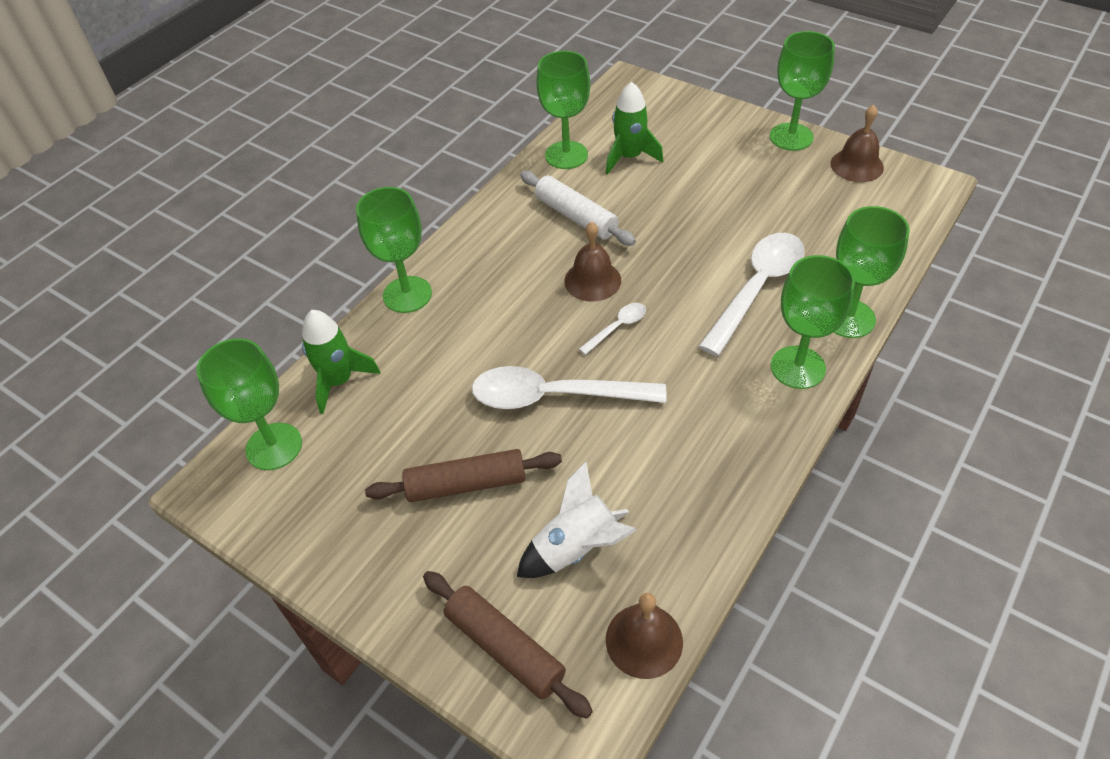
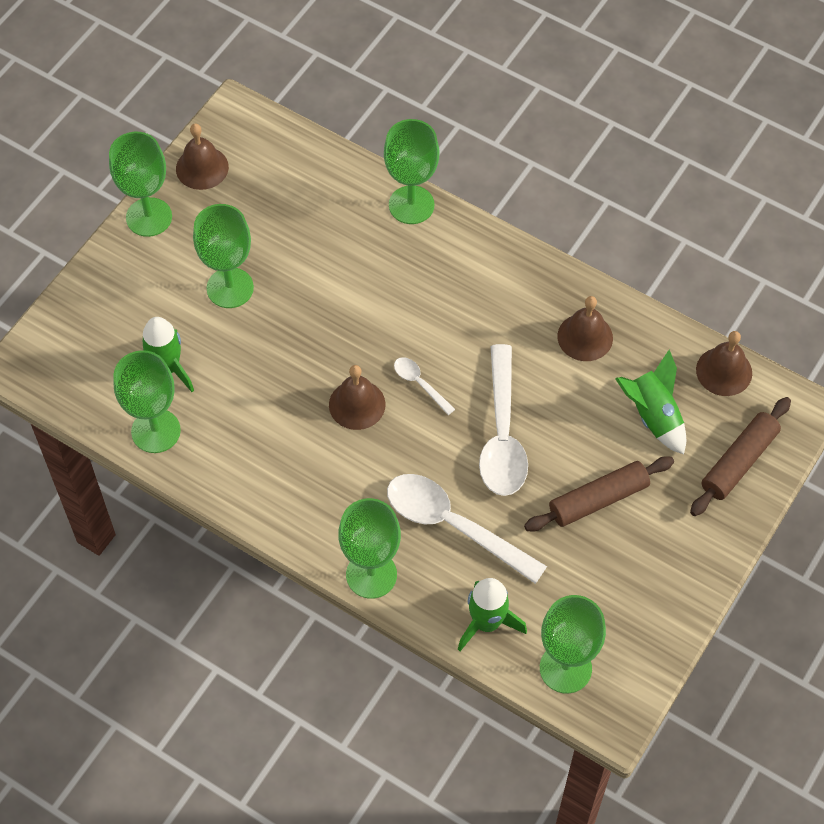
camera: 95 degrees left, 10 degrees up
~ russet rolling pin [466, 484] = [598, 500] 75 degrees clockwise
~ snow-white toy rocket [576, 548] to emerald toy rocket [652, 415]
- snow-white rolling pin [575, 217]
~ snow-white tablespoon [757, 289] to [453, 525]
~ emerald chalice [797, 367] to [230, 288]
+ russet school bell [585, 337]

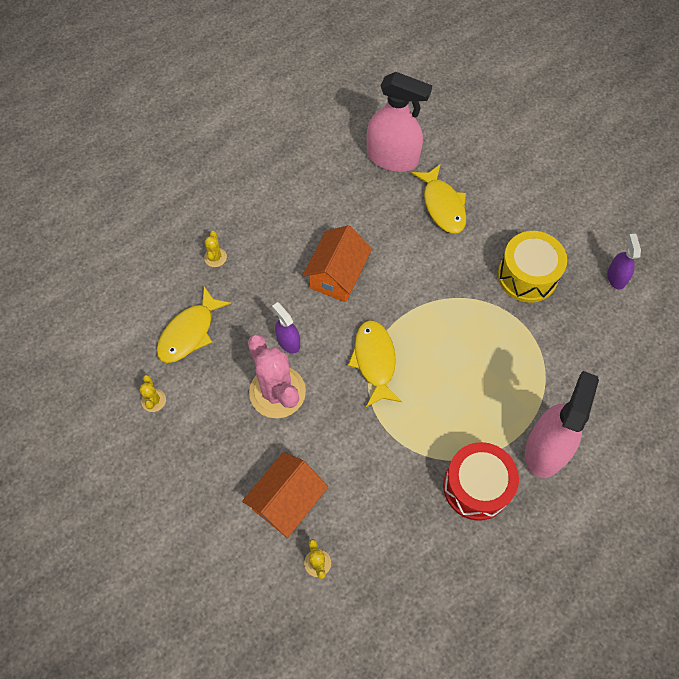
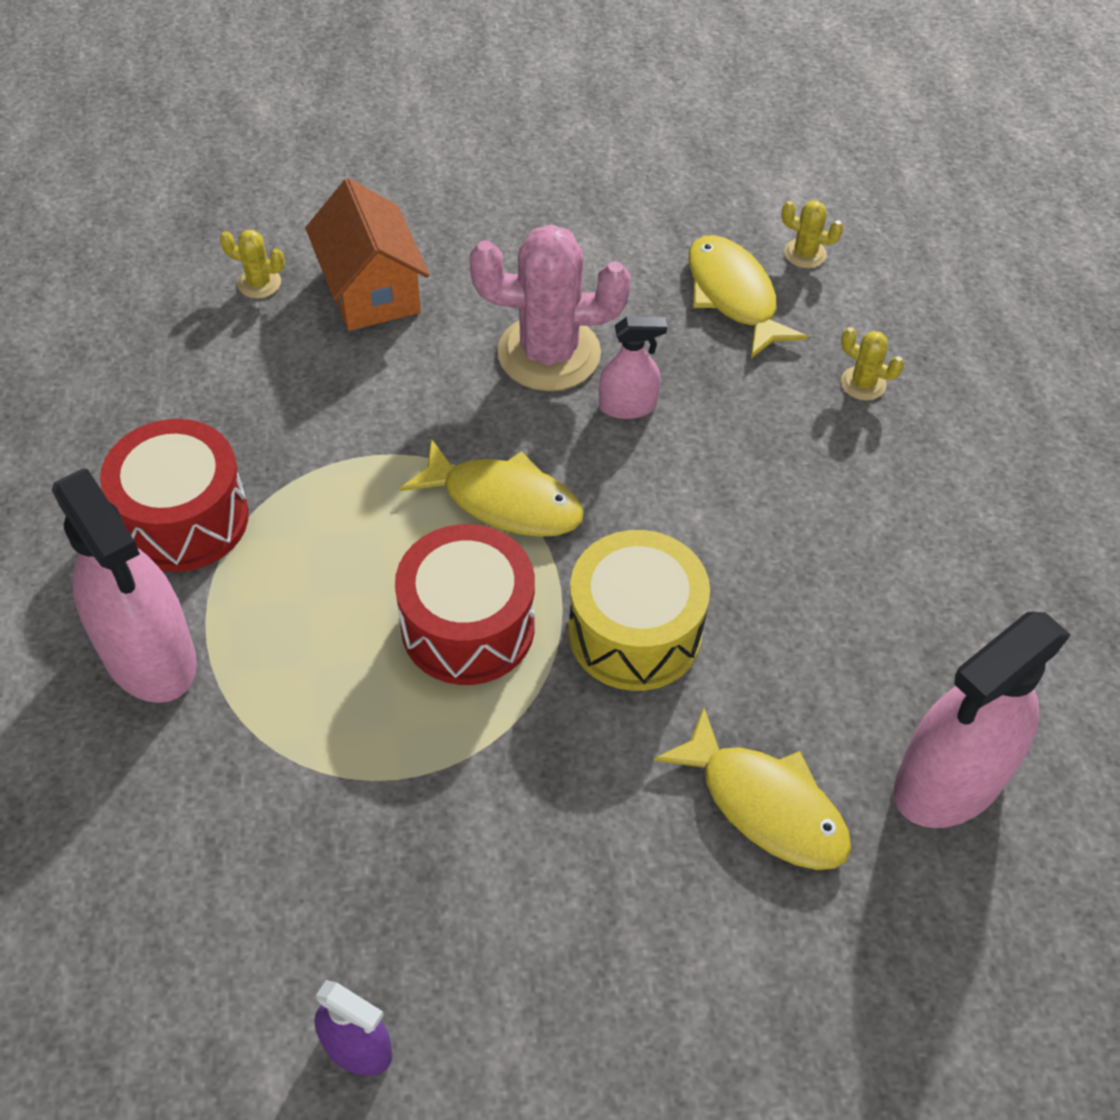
camera: 120 degrees right, 10 degrees down
~ golden cactus [153, 400] to [805, 254]
~ purple spray bottle [288, 342] to pink spray bottle [627, 406]
- bright orange toy house [337, 275]
~ golden fish [443, 205] = [765, 805] 150 degrees counterclockwise
~ golden toy drum [527, 276] to [634, 632]
+ crimson toy drum [468, 626]

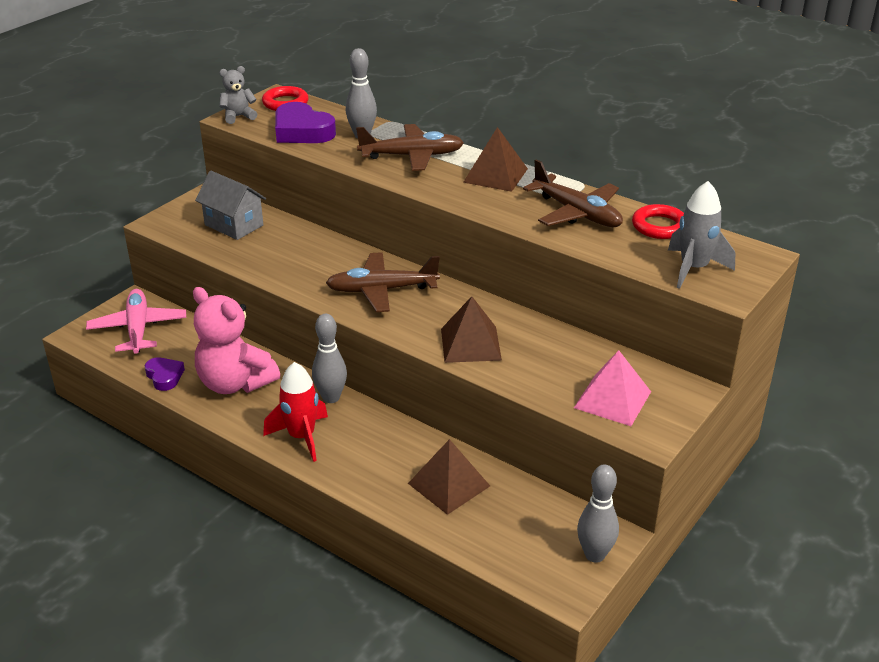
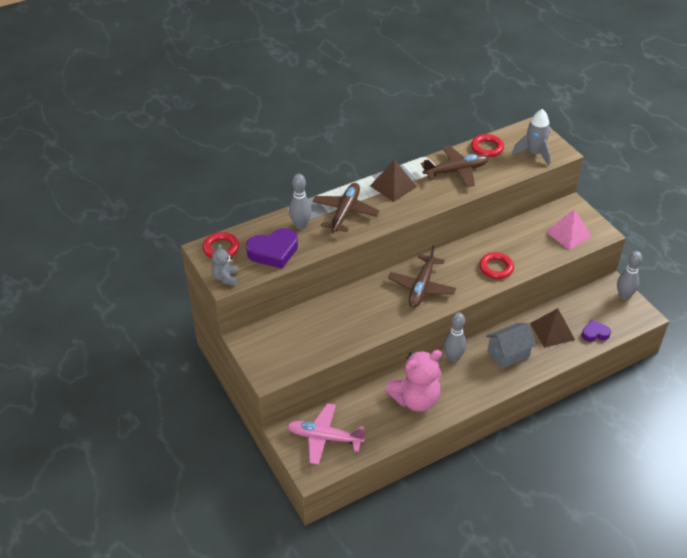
camera: 65 degrees left, 10 degrees up
~ purple heart shape [164, 376] to [594, 333]
~ grey toy house [234, 225] to [508, 354]
- crimson toy rocket [301, 437]
~ russet pyramid [471, 344] to crimson hoop [496, 268]

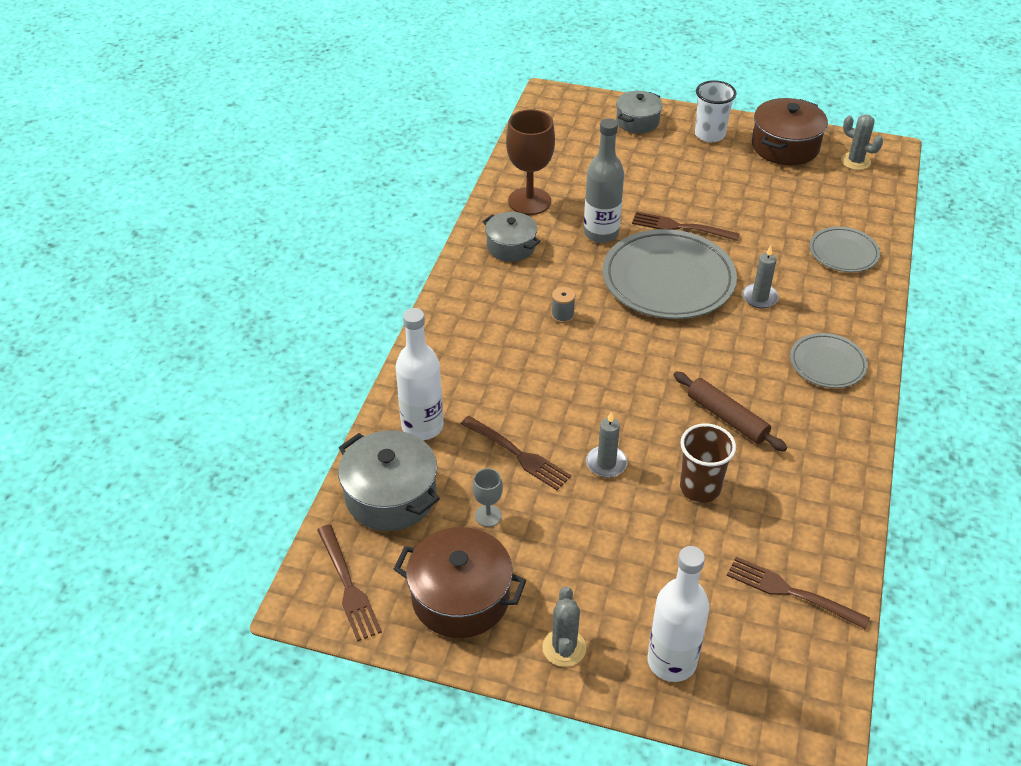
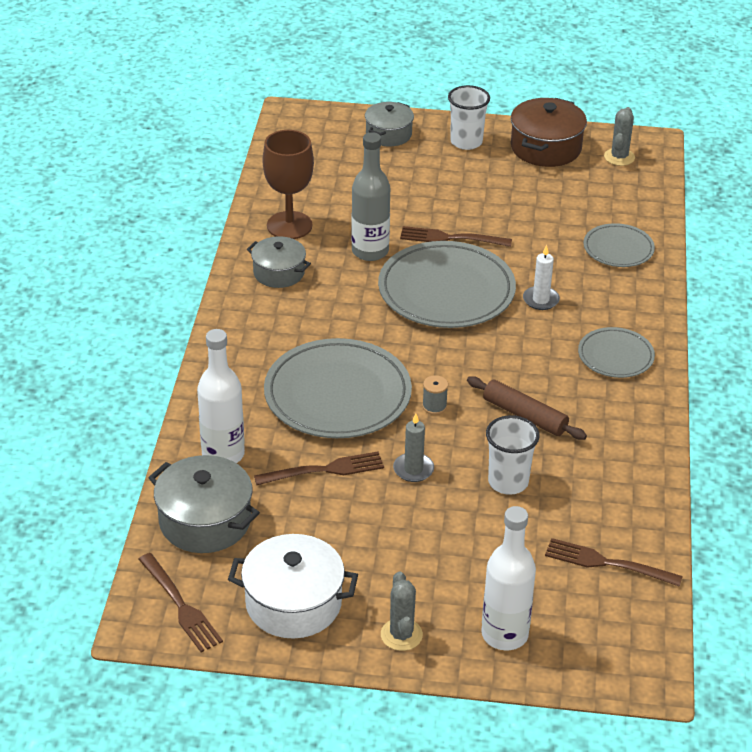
camera: 10 degrees left, 5 degrees down
~ russet stockpot [460, 597] to snow-white stockpot [293, 603]
~ russet table fork [518, 454] = [324, 470] 45 degrees counterclockwise
- grey chalice [488, 516]
~ grey spool [562, 315] to [434, 406]
~ russet tumbler [700, 488] to snow-white tumbler [508, 482]
~ grey candle [759, 297] to snow-white candle [541, 300]
~ grey cactus [855, 161] = [619, 157] 75 degrees clockwise
+ grey dinner plate [337, 395]

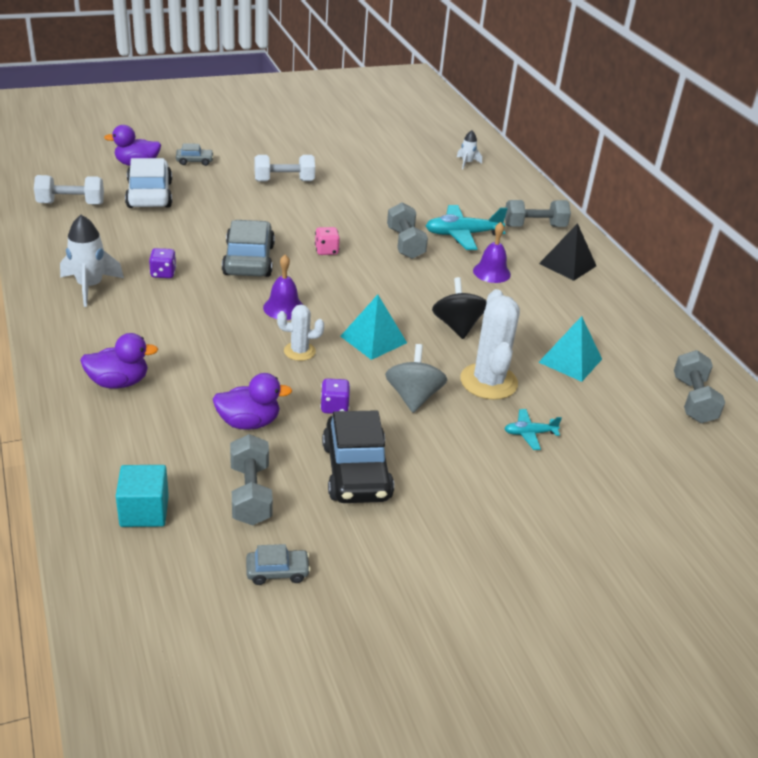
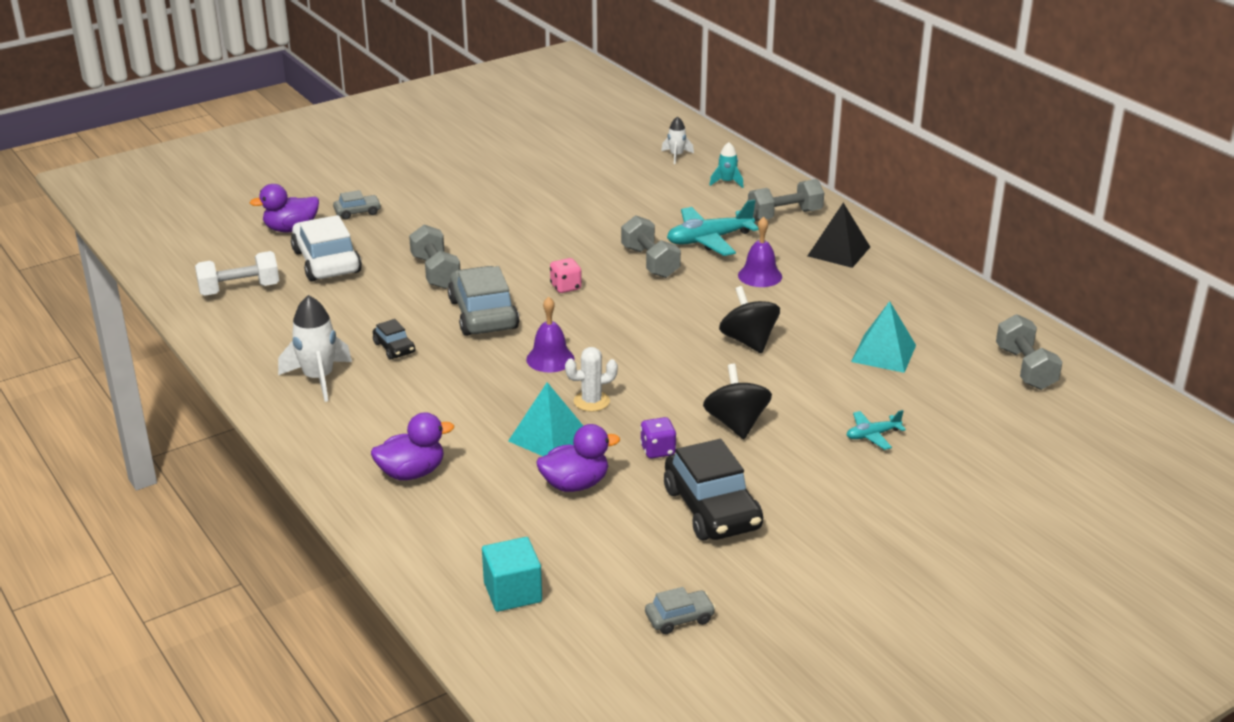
camera: 10 degrees left, 5 degrees down
~ purple dice [163, 273] to jet-black automobile [394, 348]
~ grey hand weight [251, 494] to [436, 272]
- snow-white hand weight [284, 181]
~ turquoise pyramid [373, 339] to [548, 436]
~ grey spinning top [413, 397] to jet-black spinning top [736, 423]
- snow-white cactus [488, 382]
+ turquoise toy rocket [727, 182]

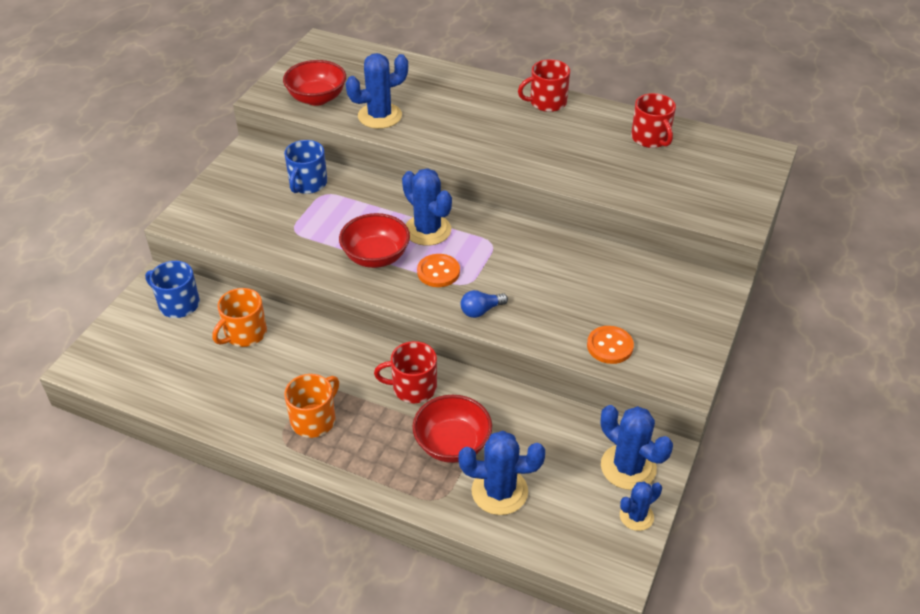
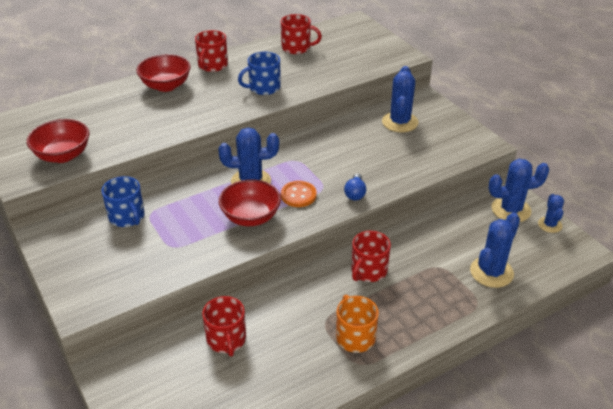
camera: 55 degrees left, 5 degrees down
~ cobalt tea mug [178, 304] to [263, 88]
~ bright orange tea mug [245, 333] to crimson tea mug [226, 339]
~ cobalt cactus [380, 116] to [400, 122]
~ crimson deep dish [452, 444] to [166, 86]
- bright orange sewing button [609, 346]

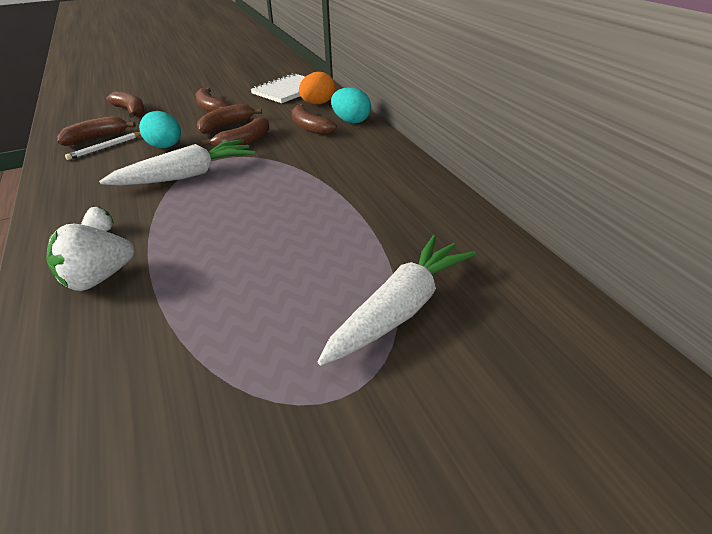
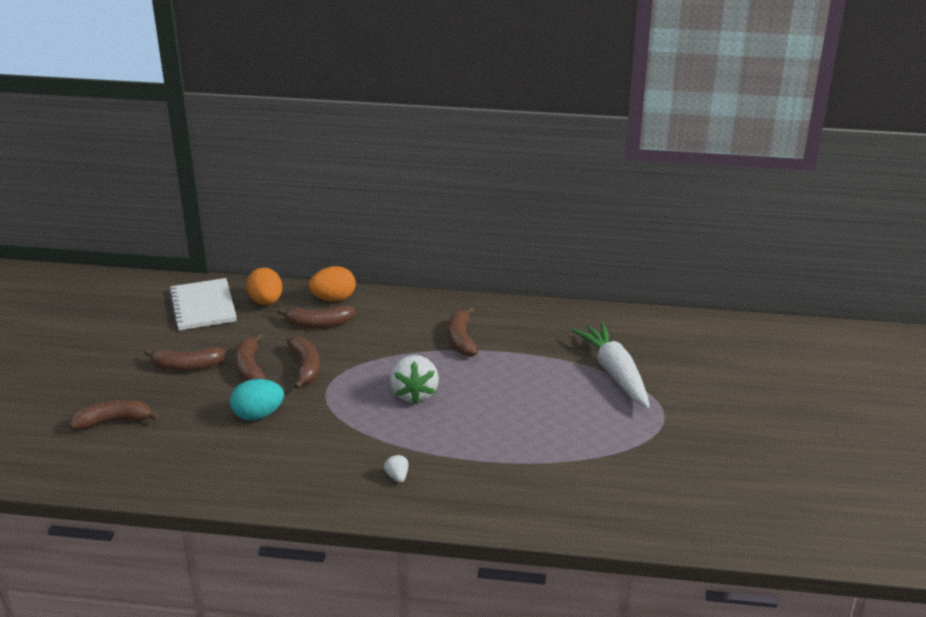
camera: 60 degrees left, 5 degrees down
~ snow-white toy strawberry [98, 279] to [414, 394]
~ russet banana fruit [96, 138] to [461, 339]
- snow-white pencil [106, 147]
- snow-white root vegetable [187, 175]
~ turquoise egg shape [351, 121] to bright orange egg shape [333, 299]

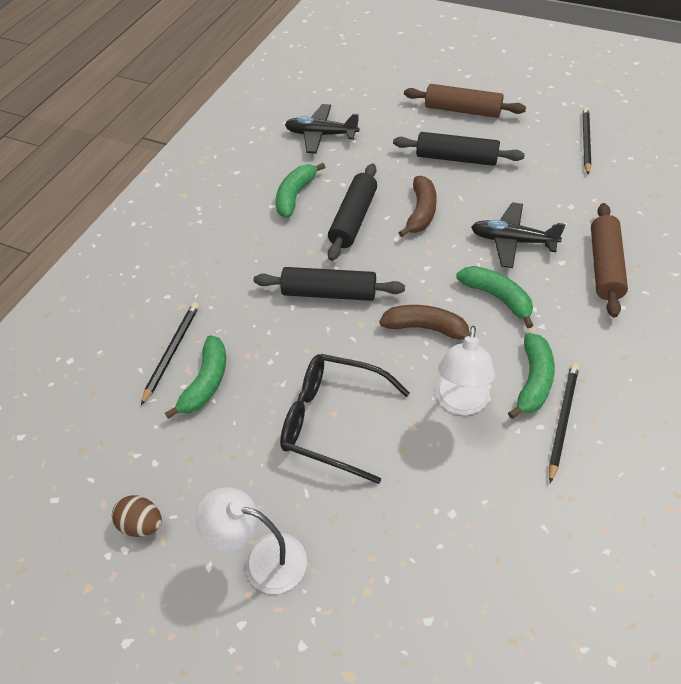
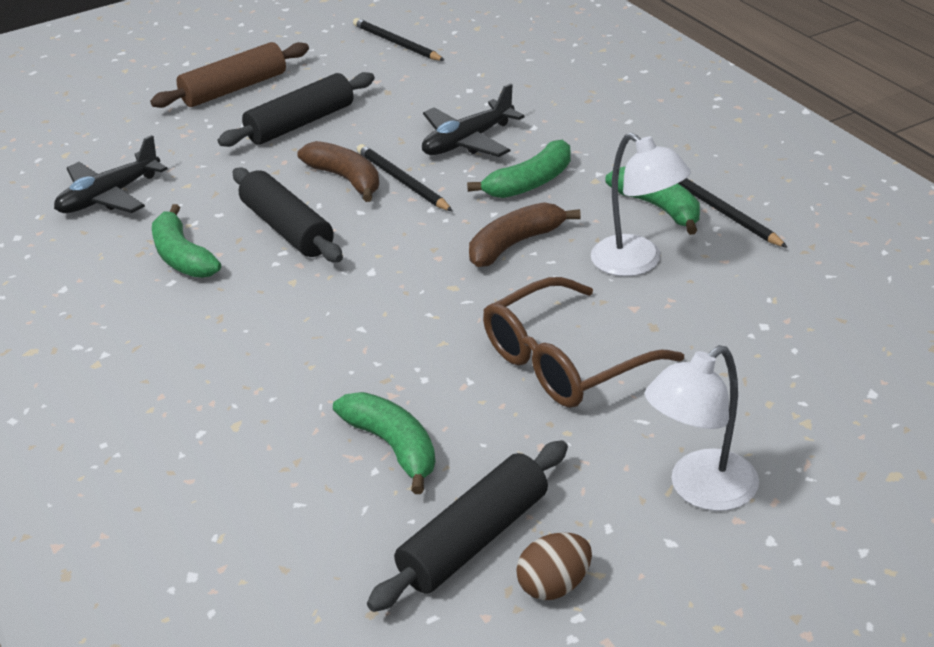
camera: 55 degrees left, 15 degrees down
~ jet-black pencil [172, 351] to [402, 181]
~ jet-black rolling pin [329, 293] to [474, 539]
~ jet-black eyeglasses [333, 420] to russet eyeglasses [566, 361]
~ emerald banana fruit [497, 297] = [530, 183] 150 degrees clockwise
- russet rolling pin [604, 266]

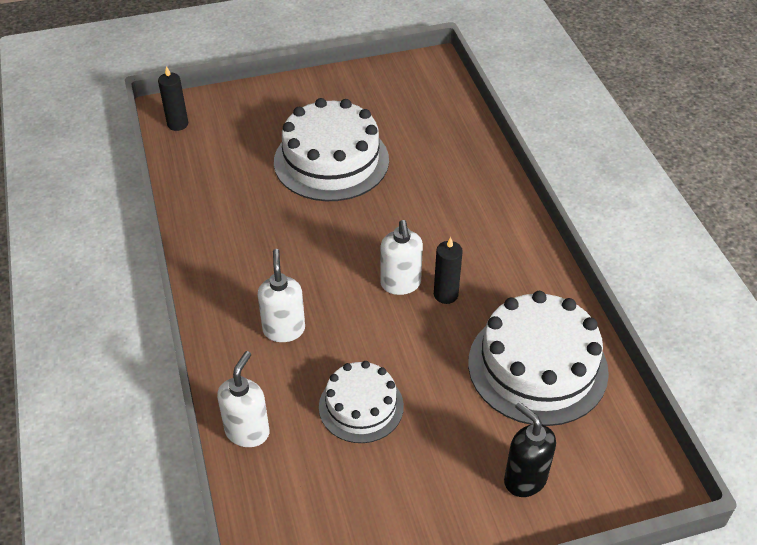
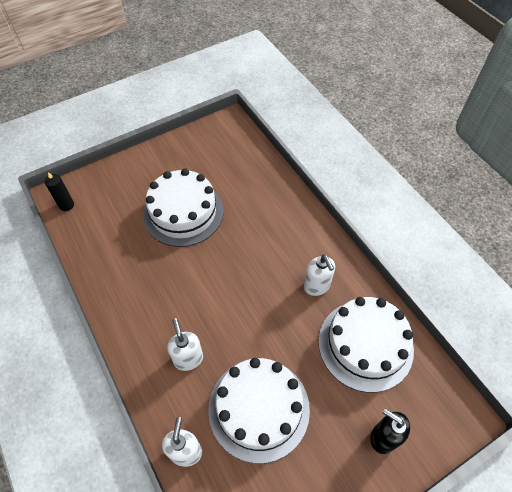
camera: 15 degrees left, 10 degrees up
~ snow-white cake [361, 406] = [259, 408] x1.69
~ snow-white soap pump [400, 284] to [316, 286]
- jet-black candle [445, 294]

